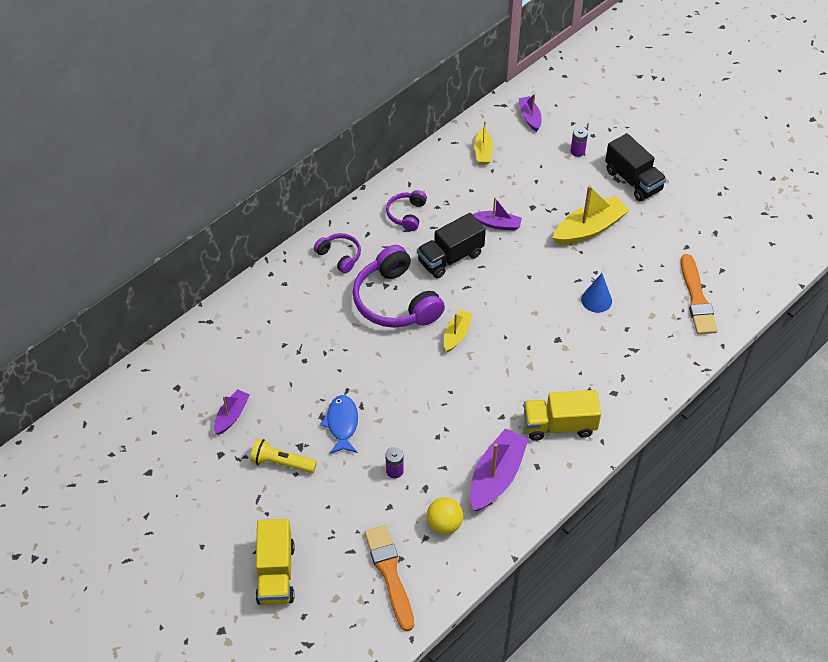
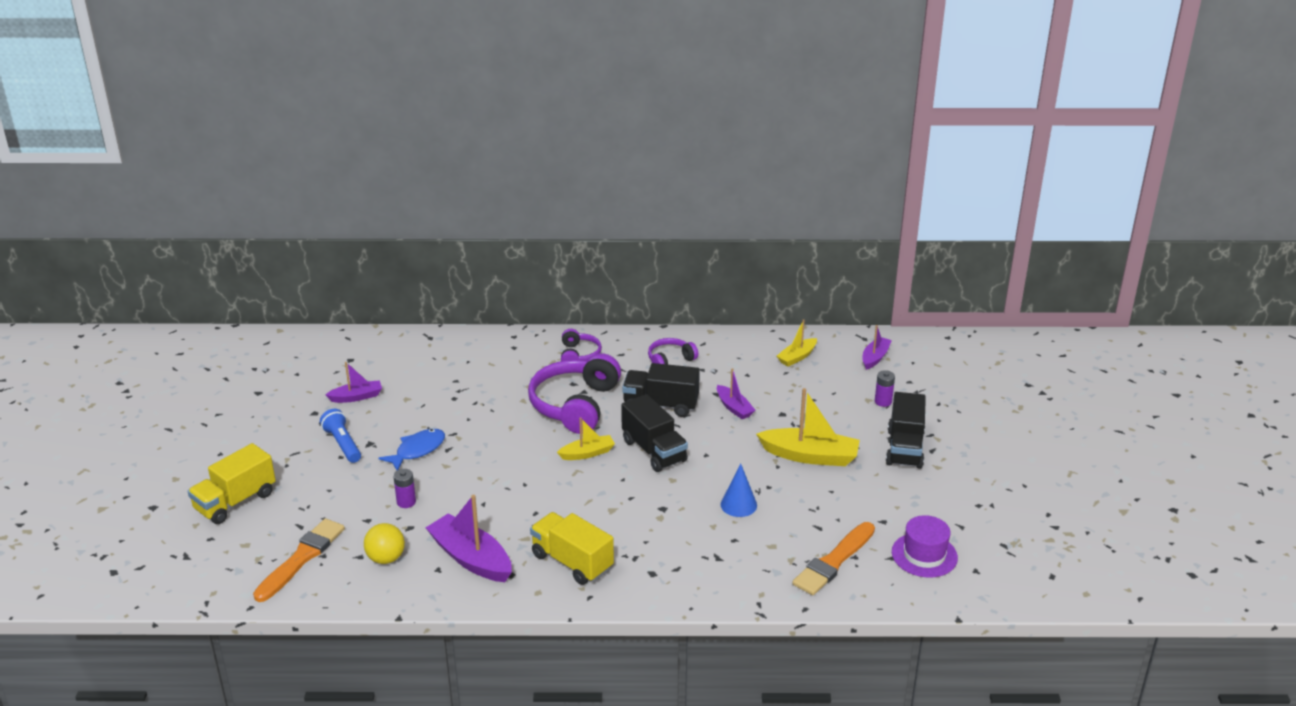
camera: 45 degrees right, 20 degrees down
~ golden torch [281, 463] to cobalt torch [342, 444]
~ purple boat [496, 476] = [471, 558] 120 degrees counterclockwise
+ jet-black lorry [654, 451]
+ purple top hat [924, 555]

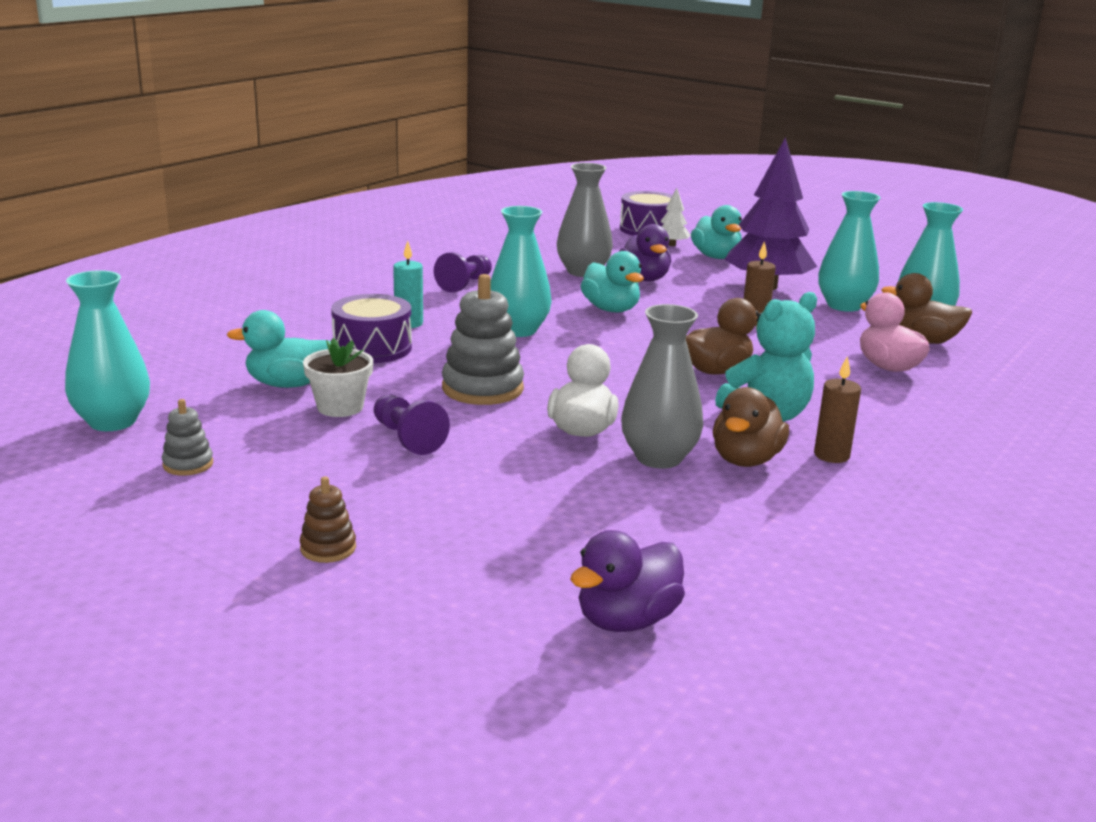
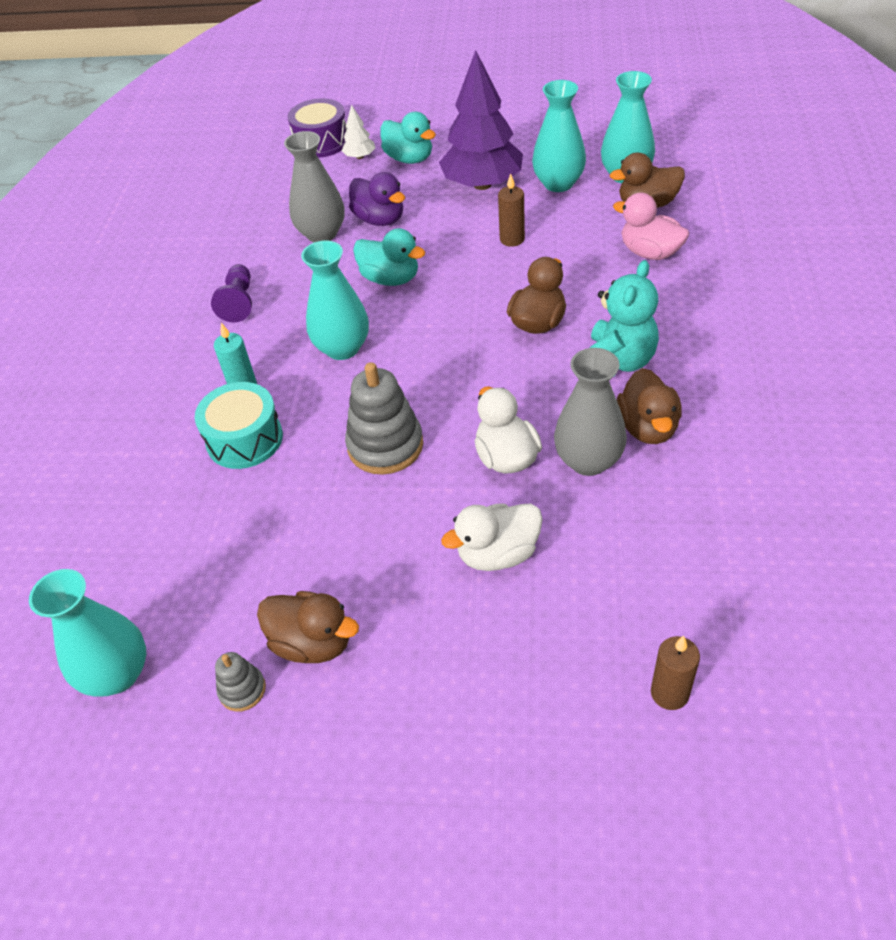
camera: 25 degrees left, 25 degrees up
- turquoise toy duck [287, 384]
- russet stacking toy [328, 548]
- snow-white plant pot [340, 407]
~ purple toy drum [372, 348] to turquoise toy drum [244, 439]
- purple chess pawn [407, 438]
- purple toy duck [627, 620]
~ russet candle [831, 455] to [669, 693]
+ russet toy duck [313, 642]
+ snow-white toy duck [498, 554]

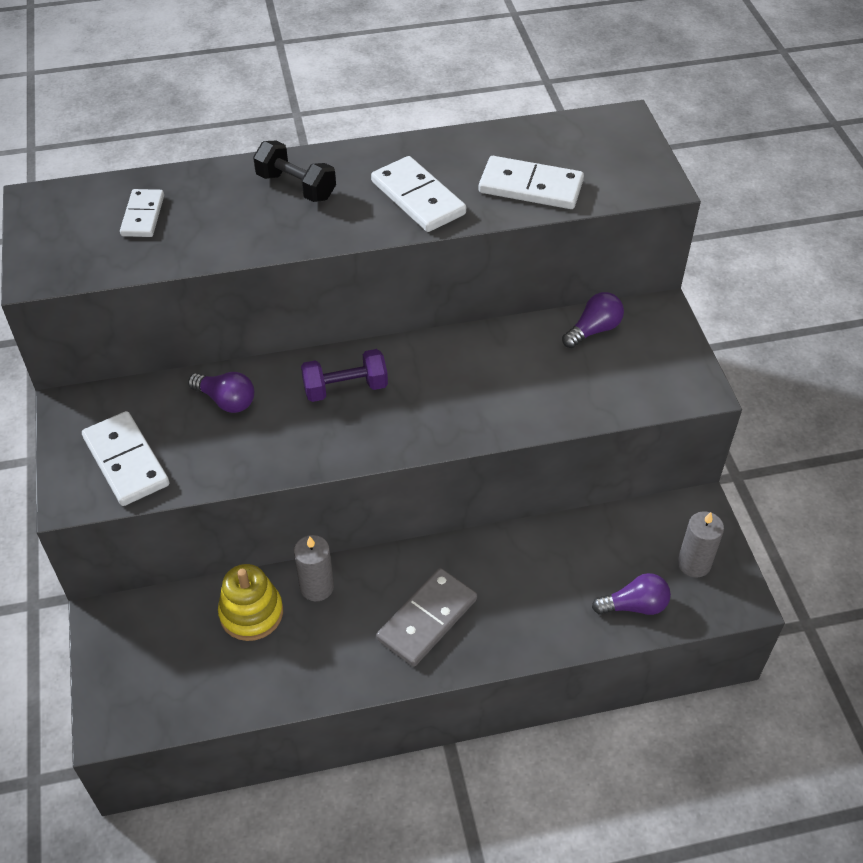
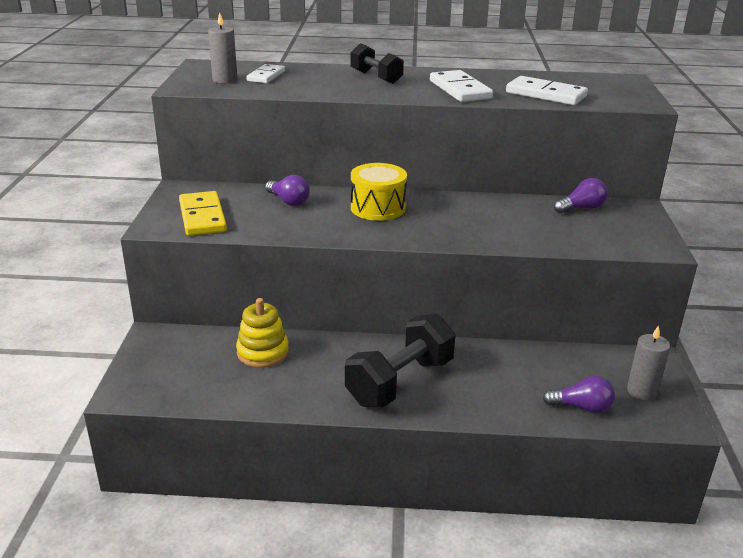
camera: 15 degrees right, 20 degrees down
~ snow-white domino piece [126, 461] to golden domino piece [202, 217]
~ grey candle [317, 587] to [225, 80]
~ purple hand weight [345, 388] to golden toy drum [378, 208]
~ grey domino piece [427, 619] to jet-black hand weight [400, 382]

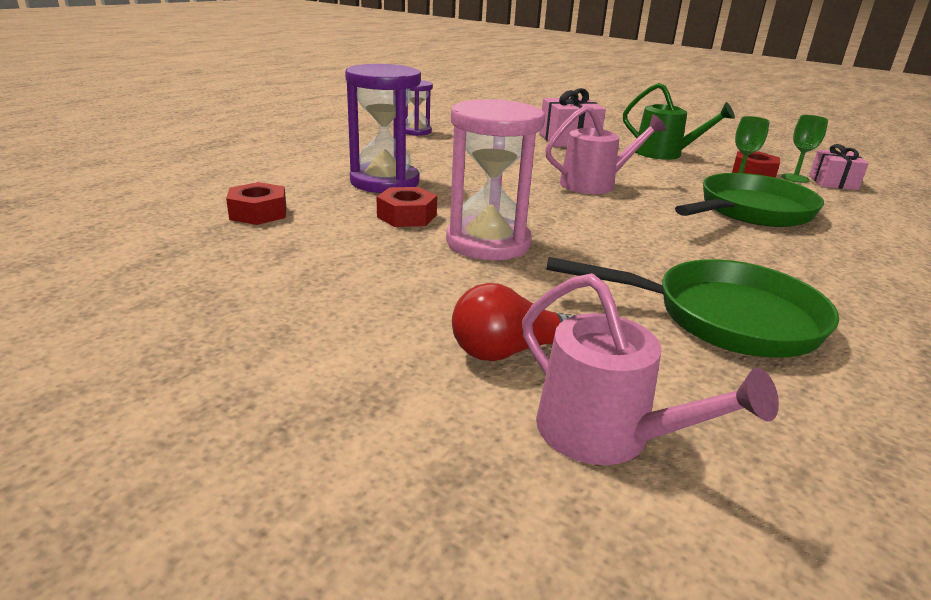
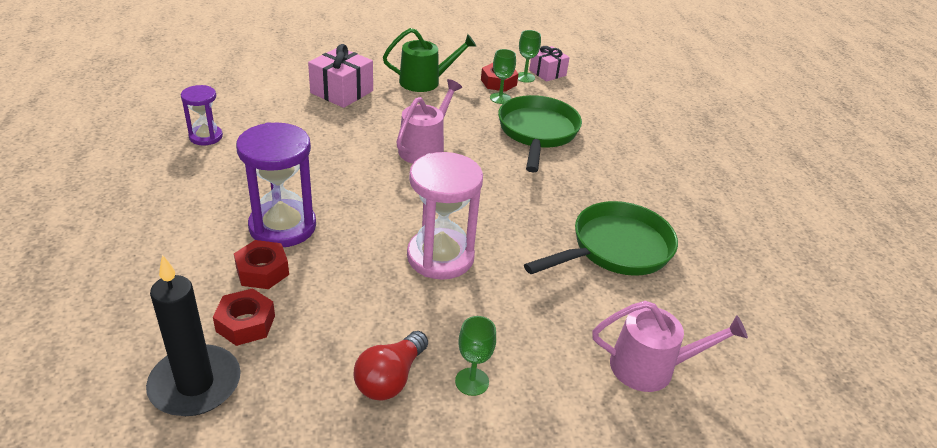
camera: 45 degrees left, 10 degrees up
~ crimson hex nut [407, 216] to [262, 271]
~ crimson light bulb [510, 351] to [390, 378]
+ jet-black candle [195, 384]
+ emerald chalice [472, 381]

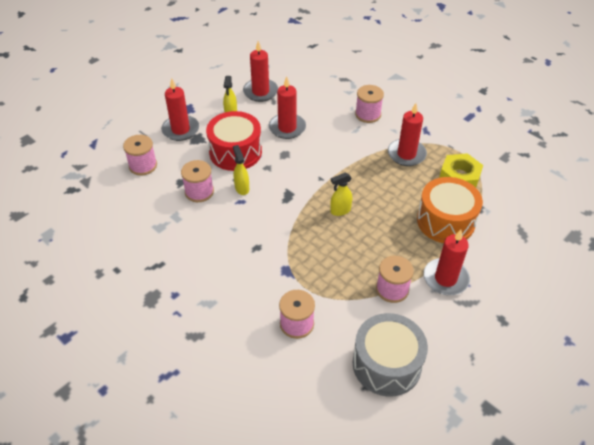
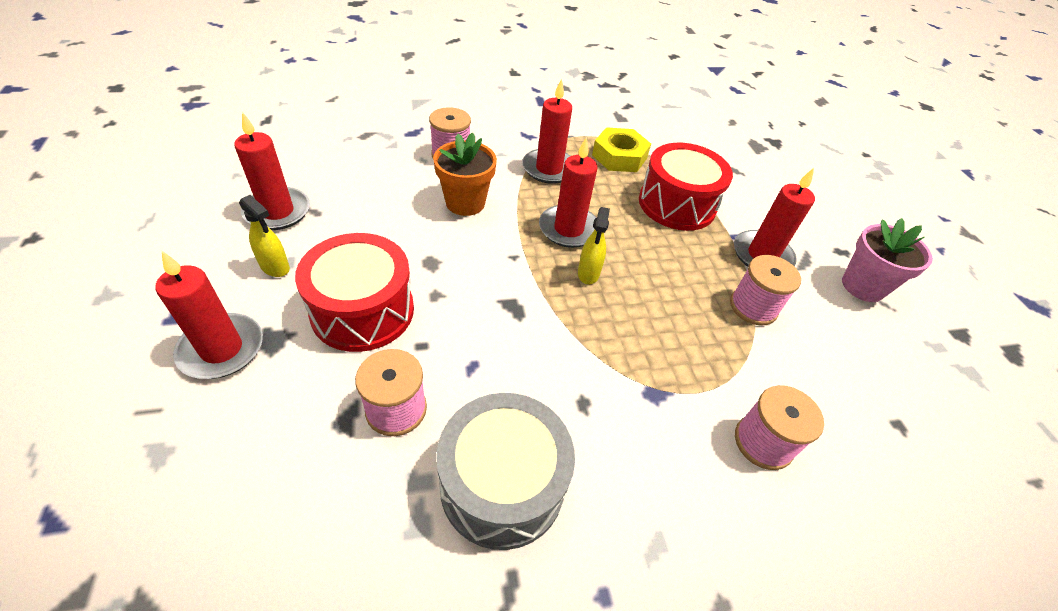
camera: 60 degrees left, 0 degrees up
- pink spool [143, 165]
- golden spray bottle [242, 188]
~ crimson candle [287, 128] to [568, 229]
~ grey toy drum [386, 364] to [502, 484]
~ bright orange toy drum [445, 221] to crimson toy drum [676, 204]
+ bright orange plant pot [465, 203]
+ pink plant pot [862, 286]

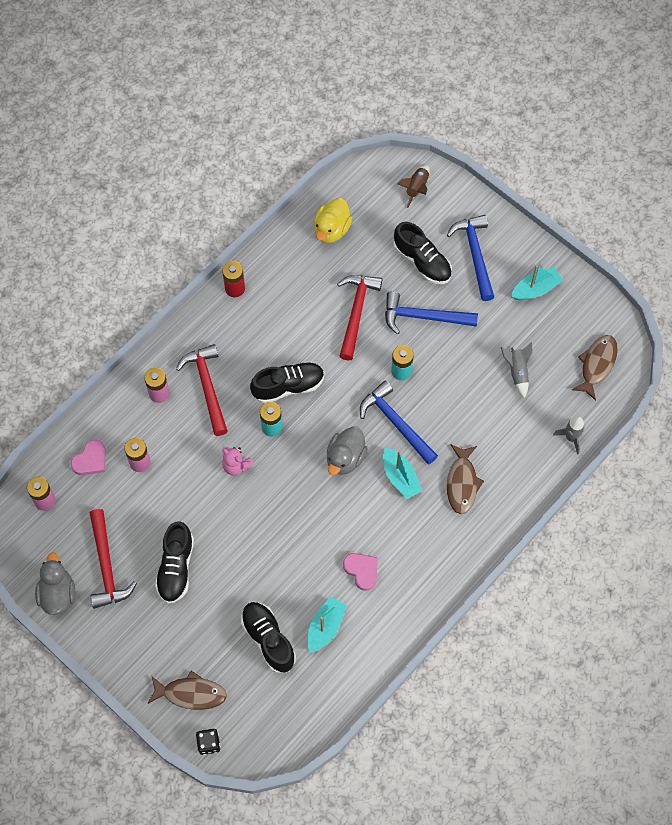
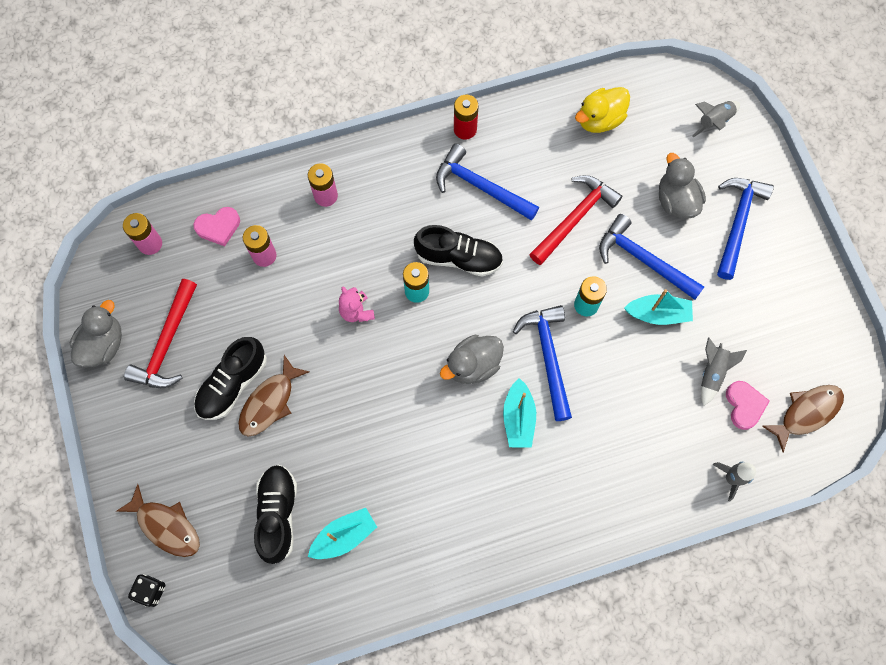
camera: 30 degrees right, 5 degrees up
- crimson hammer [207, 387]
~ pink heart shape [362, 571] to [744, 405]
~ jet-black lace-up shoe [422, 261] to grey toy duck [676, 201]
~ russet toy rocket [416, 188] to grey toy rocket [714, 121]
~ russet fish [462, 483] to [270, 402]
~ turquoise boat [535, 289] to [658, 314]
+ cobalt hammer [480, 186]

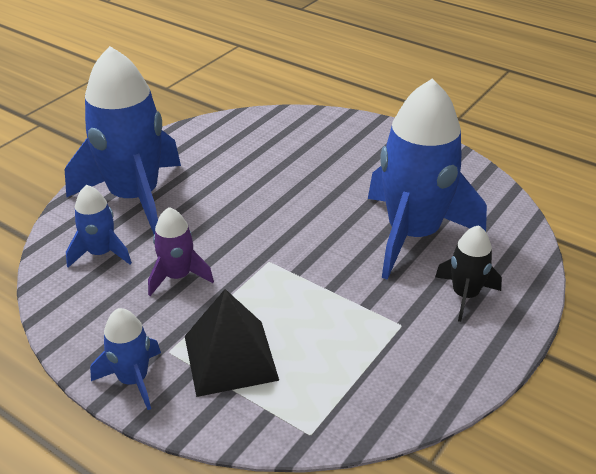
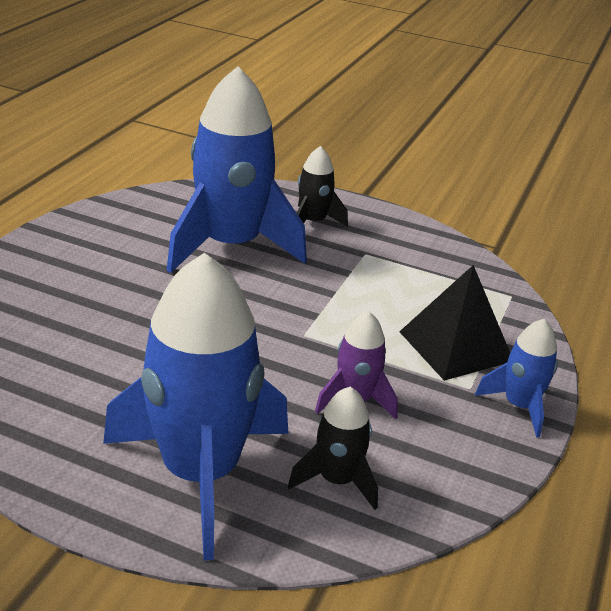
camera: 105 degrees left, 5 degrees down
~ cobalt toy rocket [101, 253] to jet-black toy rocket [336, 480]

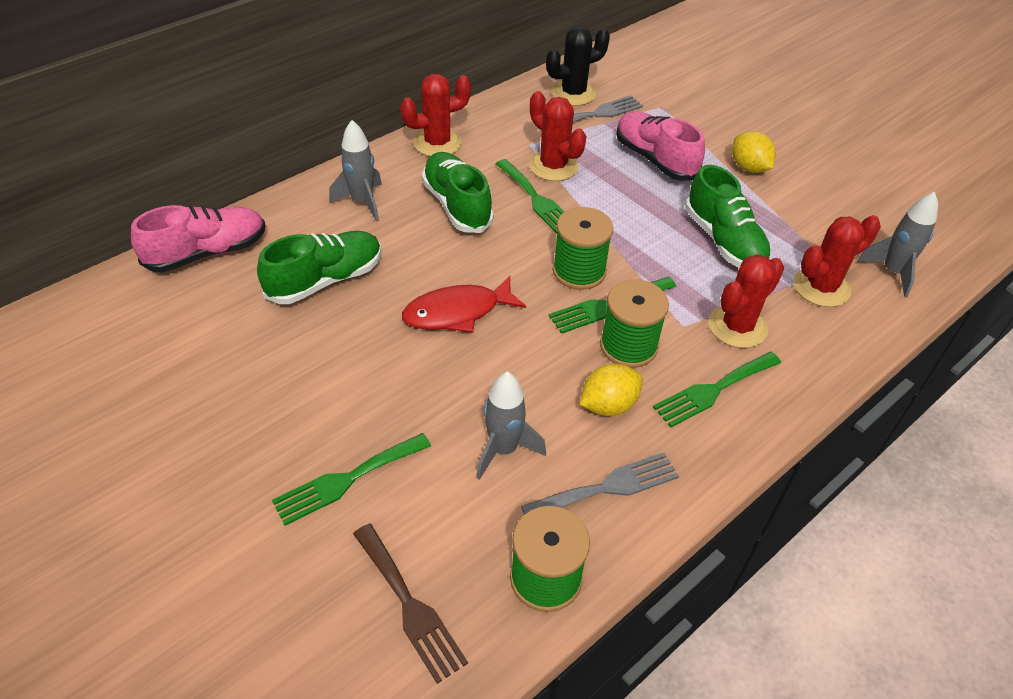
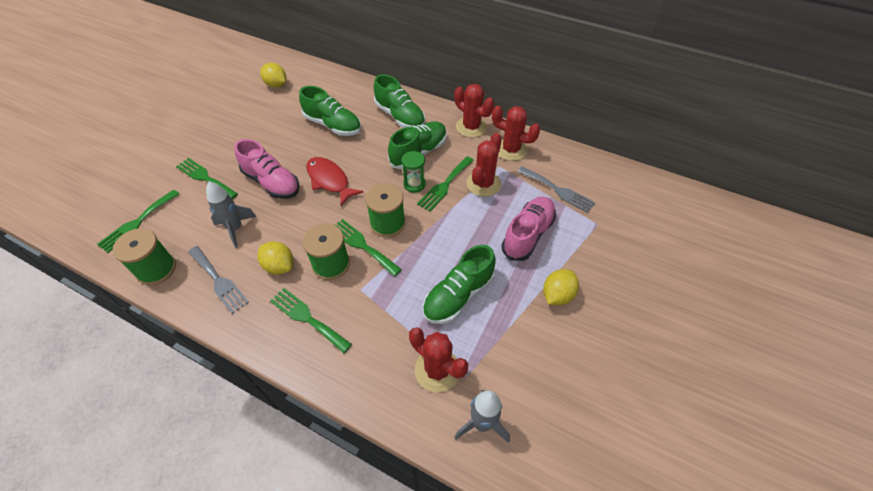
camera: 70 degrees right, 5 degrees up
~ pink lace-up shoe [207, 253] to [272, 183]
~ grey toy rocket [362, 202] to emerald lace-up shoe [400, 116]
~ russet table fork [409, 606] to emerald table fork [137, 222]
- jet-black cactus [573, 93]
~ crimson cactus [737, 326] to [511, 150]
+ golden citrus fruit [276, 85]
+ emerald sandglass [414, 184]

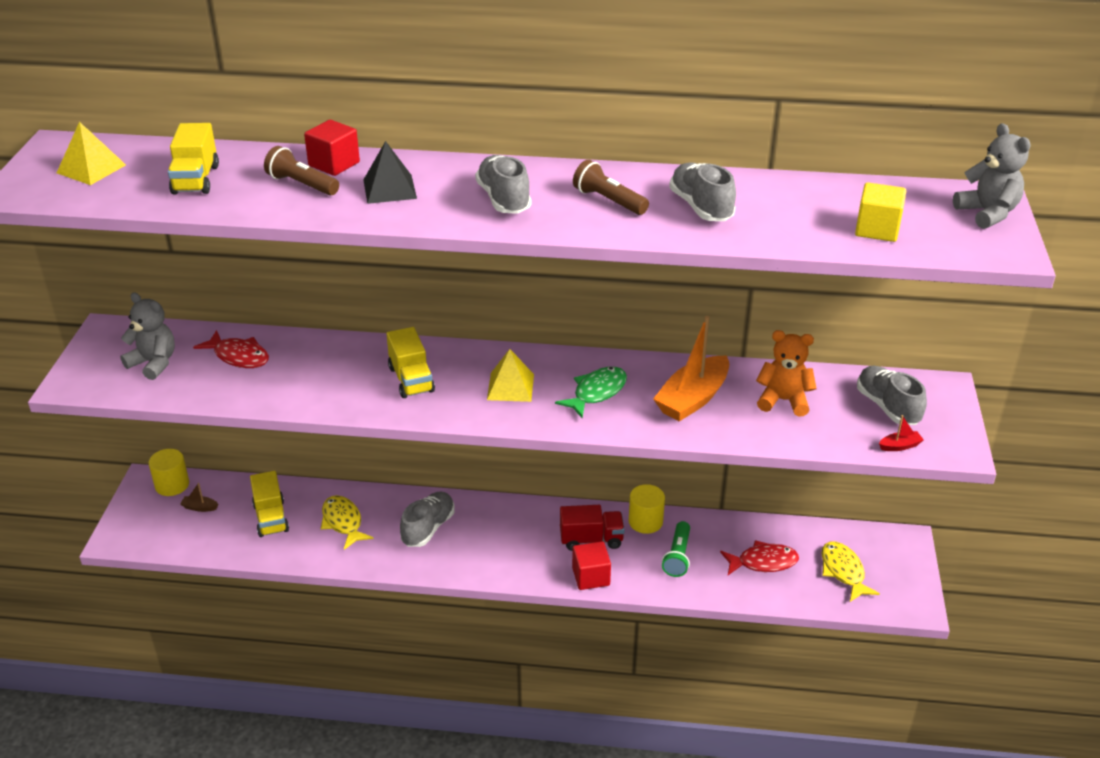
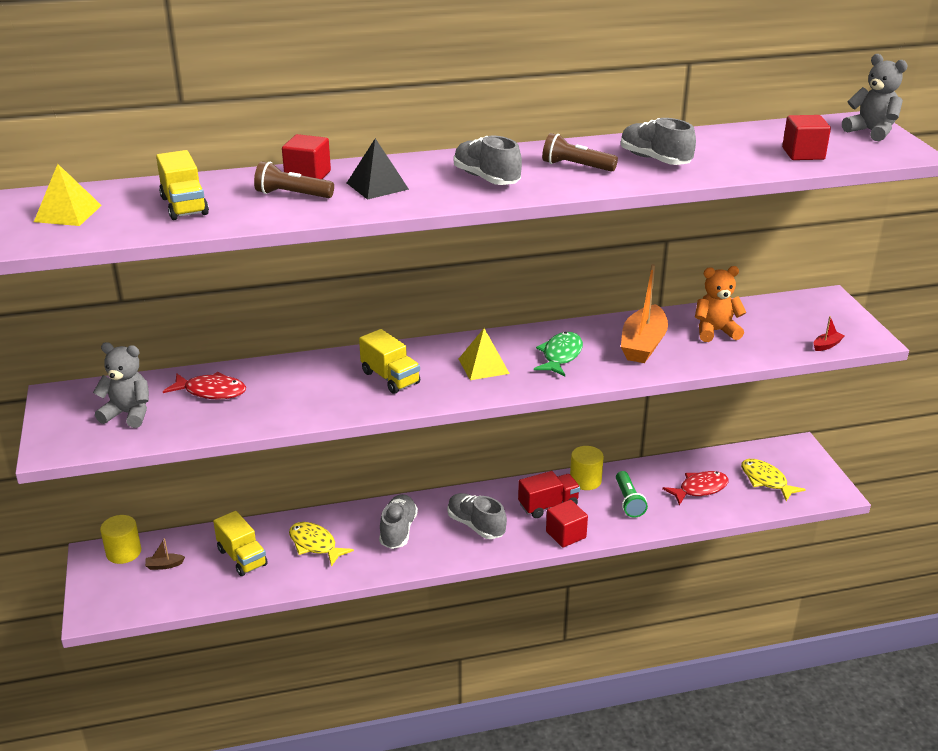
camera: 20 degrees left, 5 degrees down
~ golden block [877, 229] to crimson block [803, 154]
~ grey lace-up shoe [887, 407] to [476, 525]

